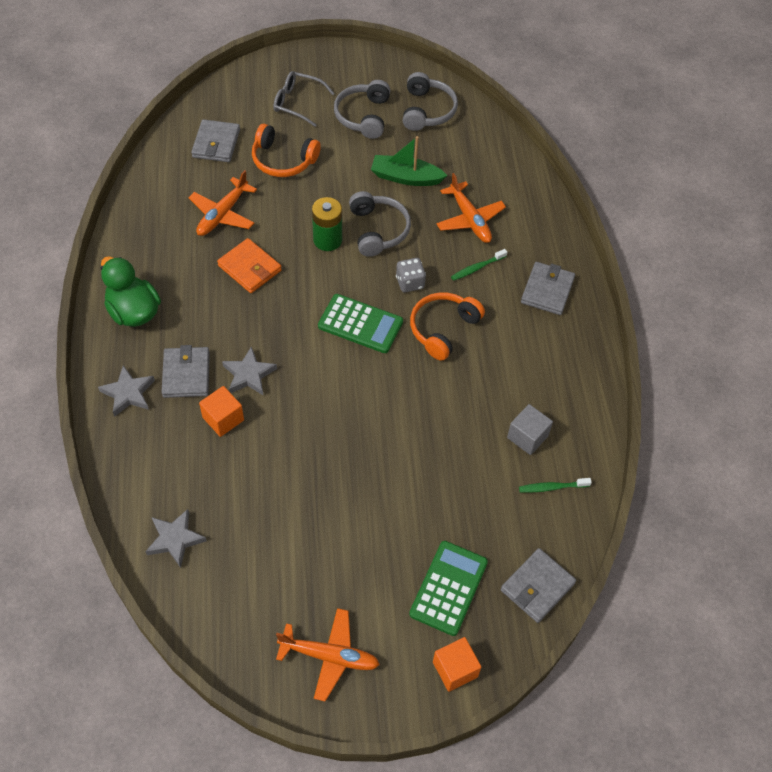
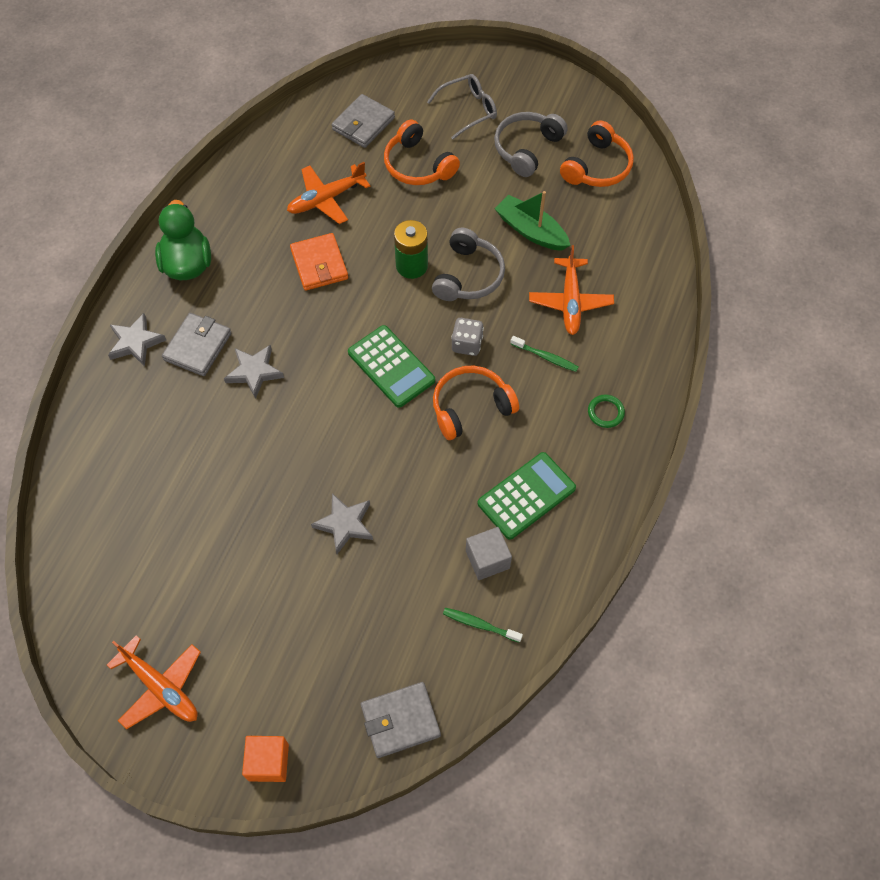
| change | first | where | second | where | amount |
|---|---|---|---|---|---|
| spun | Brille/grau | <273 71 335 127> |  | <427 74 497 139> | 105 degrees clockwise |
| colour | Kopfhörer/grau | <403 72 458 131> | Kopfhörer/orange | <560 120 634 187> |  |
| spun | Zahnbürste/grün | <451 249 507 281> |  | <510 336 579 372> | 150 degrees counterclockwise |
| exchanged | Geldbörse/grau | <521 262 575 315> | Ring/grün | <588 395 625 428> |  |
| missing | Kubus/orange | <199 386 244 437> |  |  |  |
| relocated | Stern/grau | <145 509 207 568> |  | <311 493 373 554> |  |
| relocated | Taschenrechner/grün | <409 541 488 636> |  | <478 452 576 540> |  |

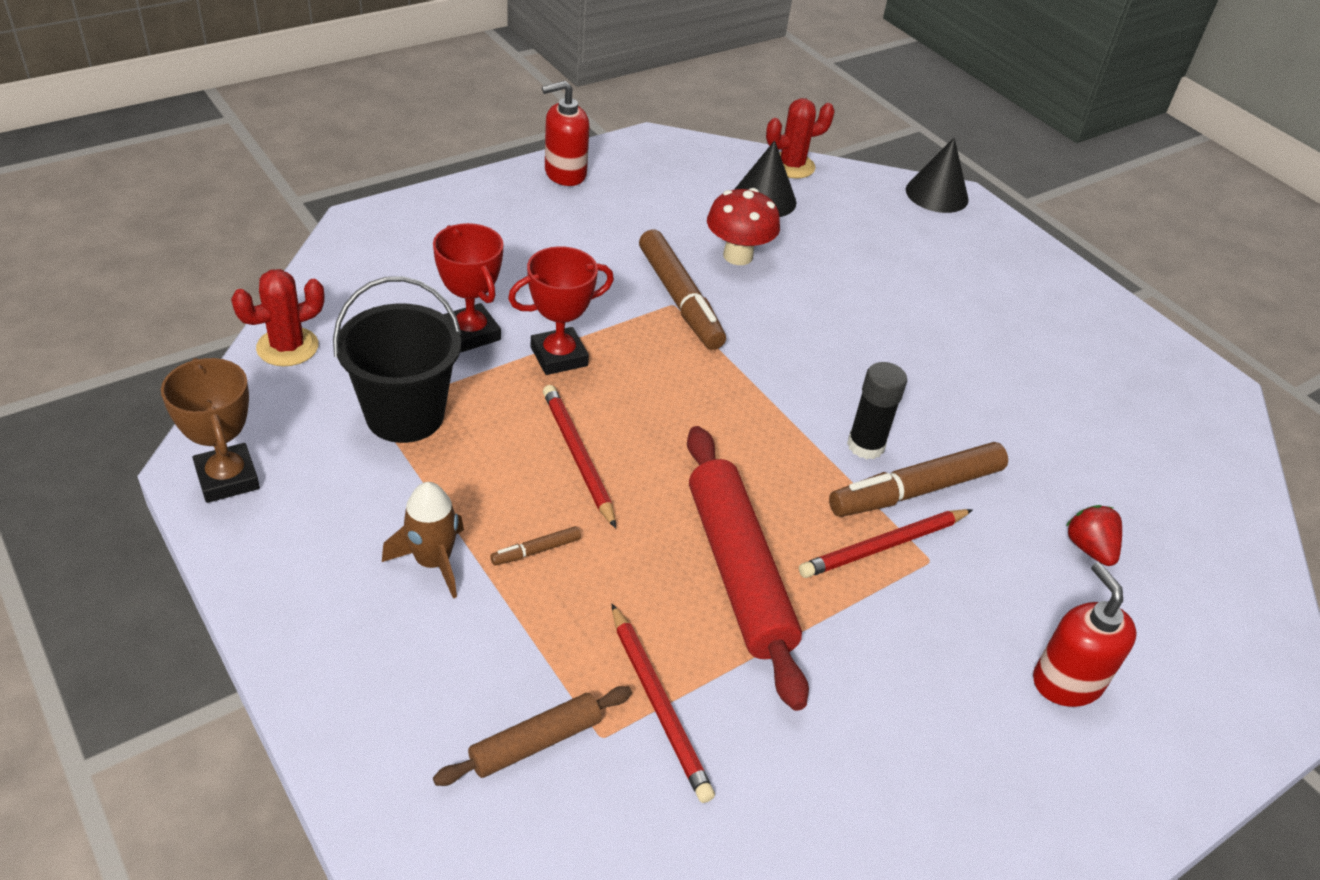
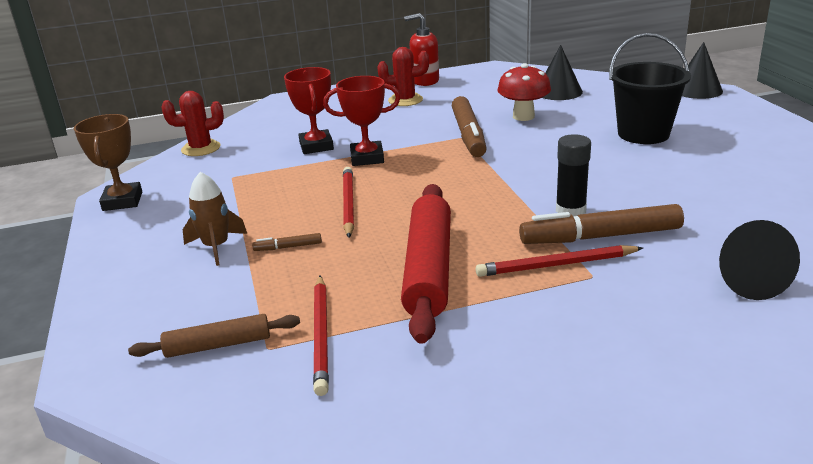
| change | first | where | second | where | amount |
|---|---|---|---|---|---|
| relocated | Kaktus/rot | <766 98 835 179> |  | <377 47 429 106> |  |
| relocated | Eimer/schwarz | <333 276 462 443> |  | <609 33 691 144> |  |
| exchanged | Erdbeere/rot | <1066 505 1122 566> | Kegel/schwarz | <719 220 800 300> |  |
| missing | Seifenspender/rot | <1033 562 1137 707> |  |  |  |

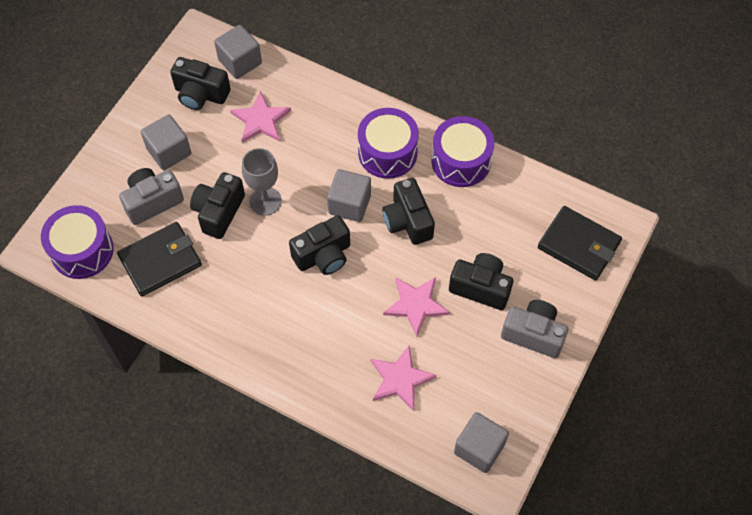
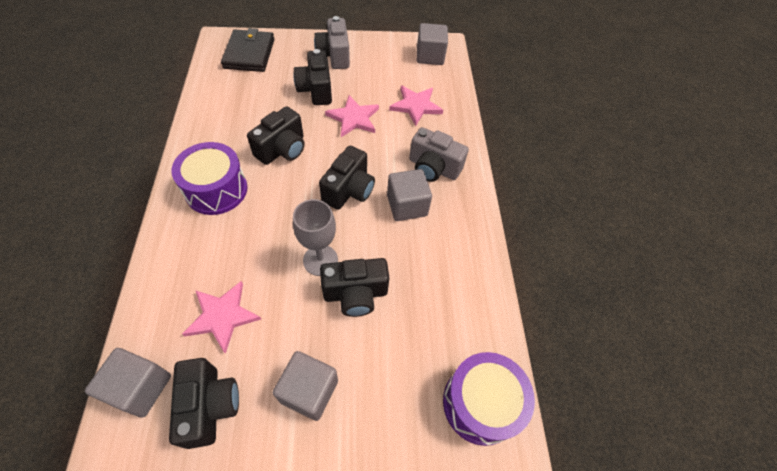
| change | first | where | second | where | amount |
|---|---|---|---|---|---|
| missing | Trommel/lila | <431 116 494 187> |  |  |  |
| relocated | Kamera/grau | <119 168 184 225> |  | <409 127 469 182> |  |
| relocated | Kubus/grau | <327 169 371 222> |  | <387 169 432 221> |  |
| spun | Kamera/schwarz | <289 215 350 275> |  | <319 146 375 210> | 90 degrees clockwise |
| missing | Geldbörse/schwarz | <117 222 202 296> |  |  |  |

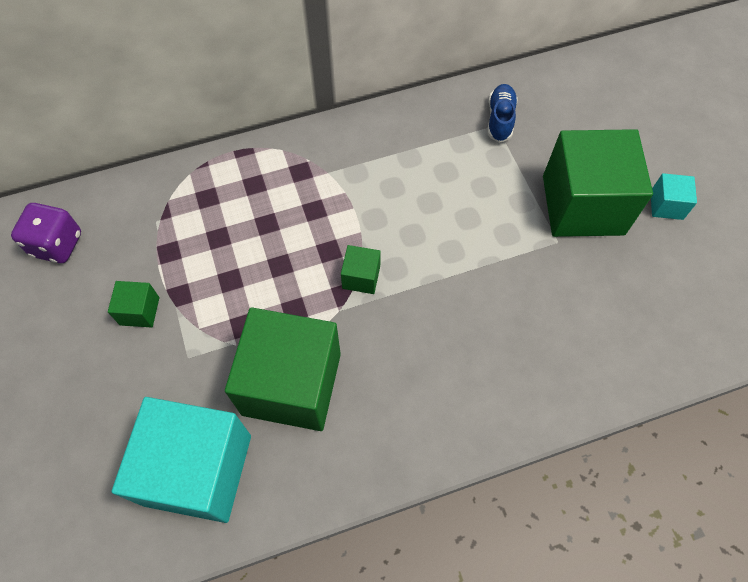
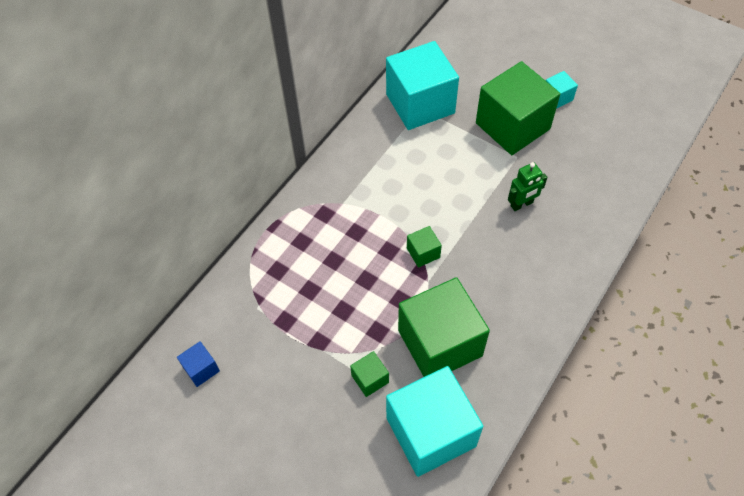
| change | first | where | second | where | amount |
|---|---|---|---|---|---|
| exchanged | Schuh/blau | <487 84 518 143> | Kubus/türkis | <386 41 459 130> |  |
| exchanged | Spielwürfel/lila | <11 203 81 263> | Kubus/blau | <177 341 220 387> |  |
| relocated | Kubus/grün | <108 281 159 328> |  | <350 351 389 397> |  |
| appeared |  |  | Roboter/grün | <508 162 547 211> |  |

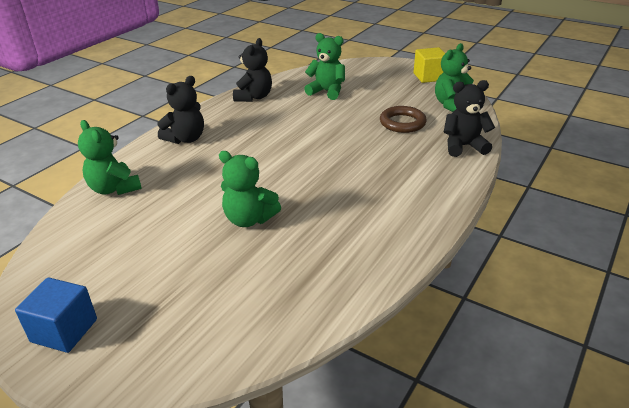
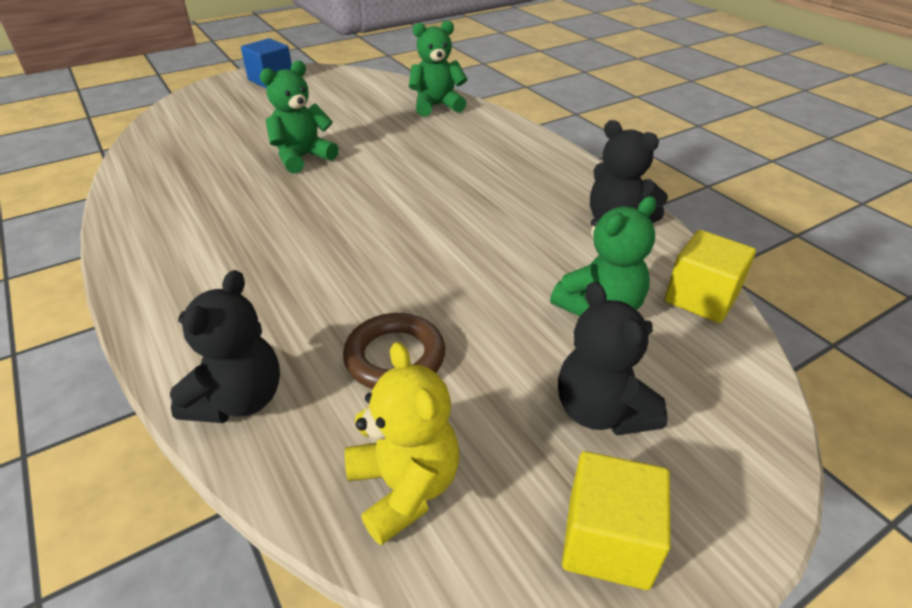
| change | first | where | second | where | amount |
|---|---|---|---|---|---|
| colour | Teddybär/grün | <435 43 474 112> | Teddybär/gelb | <345 342 459 545> |  |
| relocated | Teddybär/schwarz | <157 76 204 144> |  | <558 282 668 435> |  |
| appeared |  |  | Kubus/gelb | <665 230 756 323> |  |

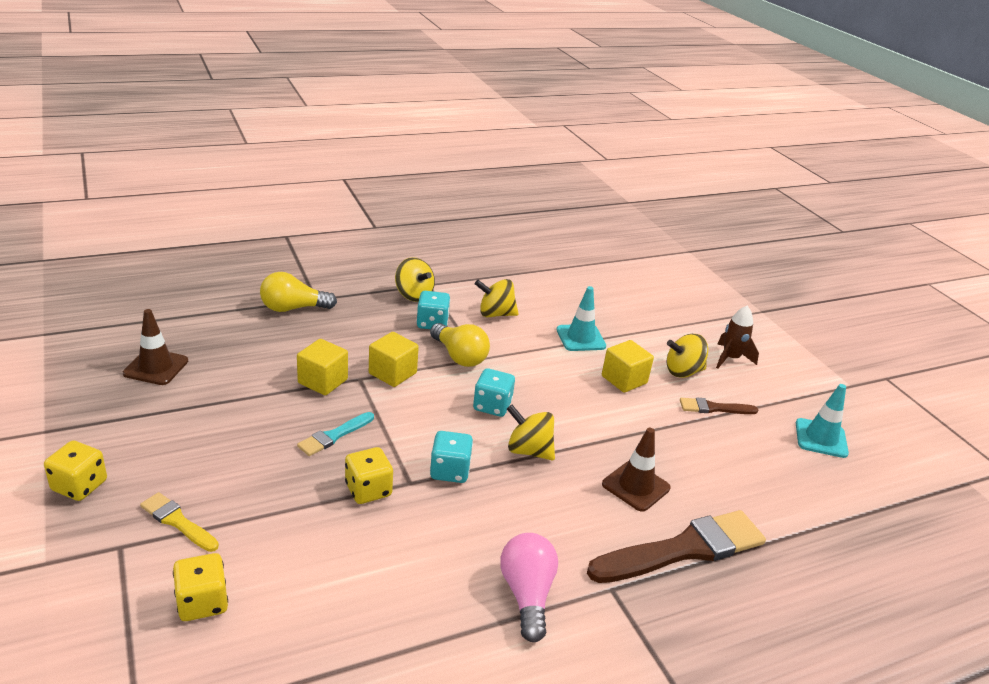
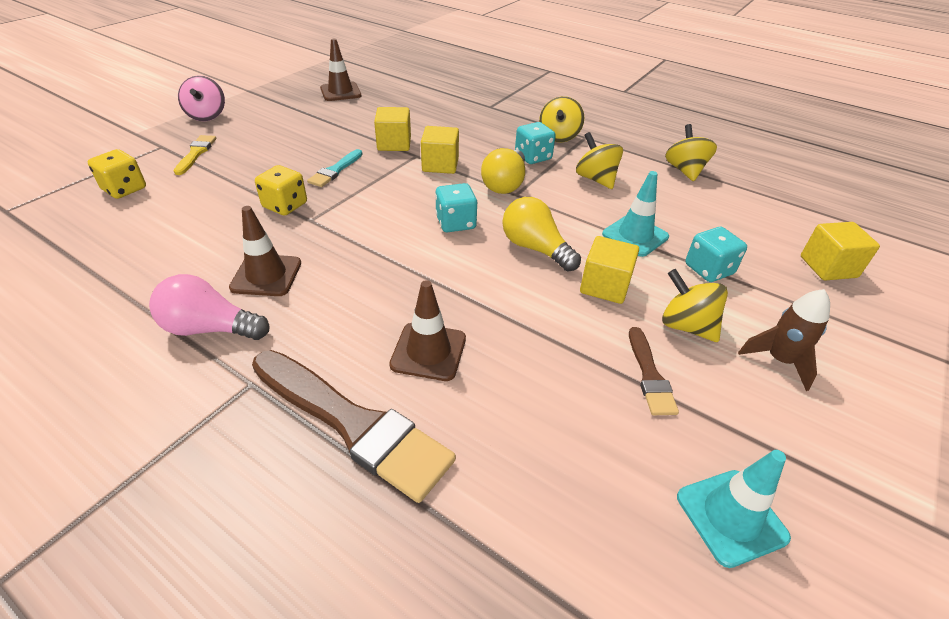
| change | first | where | second | where | amount |
|---|---|---|---|---|---|
| relocated | Glühbirne/gelb | <260 272 337 312> |  | <502 197 581 271> |  |
| spun | Pinsel/braun | <680 398 758 414> |  | <629 327 679 415> | 150 degrees counterclockwise |
| relocated | Kreisel/gelb | <507 405 555 460> |  | <665 124 717 182> |  |
| spun | Pinsel/türkis | <297 412 374 456> |  | <307 149 363 187> | 75 degrees counterclockwise |
| relocated | Spielwürfel/türkis | <430 431 473 483> |  | <685 227 747 282> |  |
| exchanged | Spielwürfel/gelb | <44 440 107 501> | Kreisel/rosa | <178 75 225 121> |  |
| spun | Glühbirne/rosa | <500 533 558 642> |  | <149 274 269 340> | 135 degrees counterclockwise |
| appeared |  |  | Leitkegel/braun | <229 206 301 296> |  |
| appeared |  |  | Kubus/gelb | <801 222 880 280> |  |

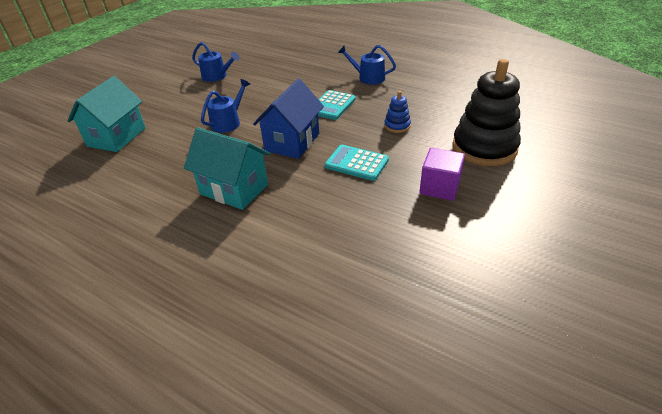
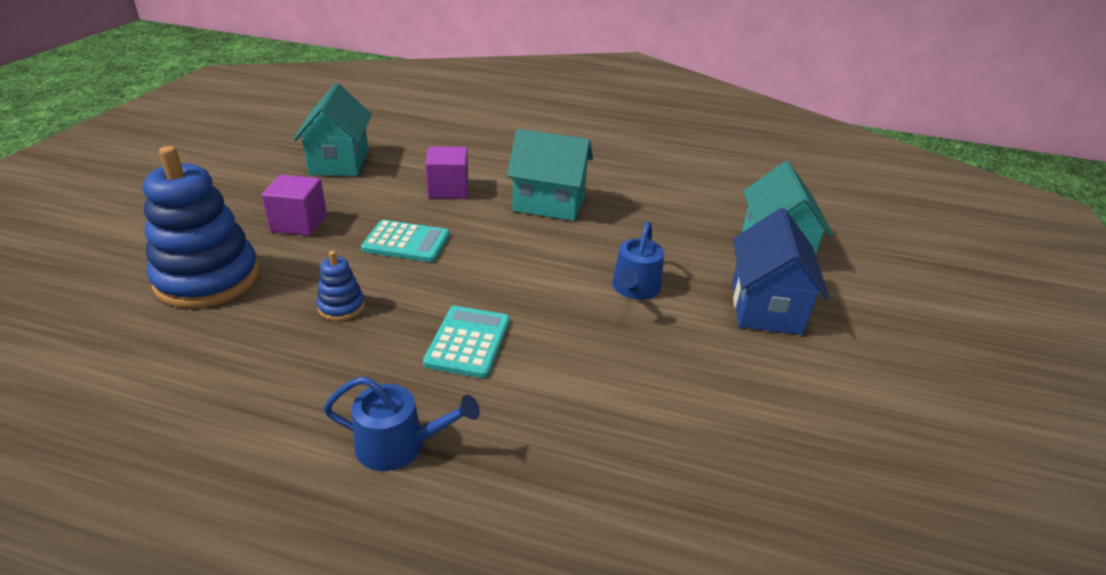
| change | first | where | second | where | amount |
|---|---|---|---|---|---|
| missing | Gießkanne/blau | <192 42 239 82> |  |  |  |
| colour | Stapelspielzeug/schwarz | <452 59 521 166> | Stapelspielzeug/blau | <143 146 259 308> |  |
| relocated | Haus/blau | <253 79 324 159> |  | <732 208 829 335> |  |
| appeared |  |  | Haus/türkis | <293 83 372 176> |  |
| appeared |  |  | Kubus/lila | <425 146 468 199> |  |

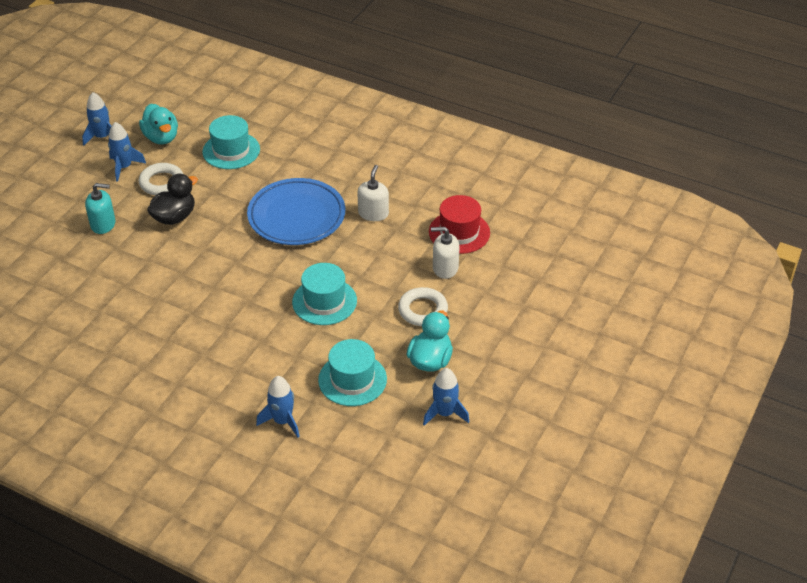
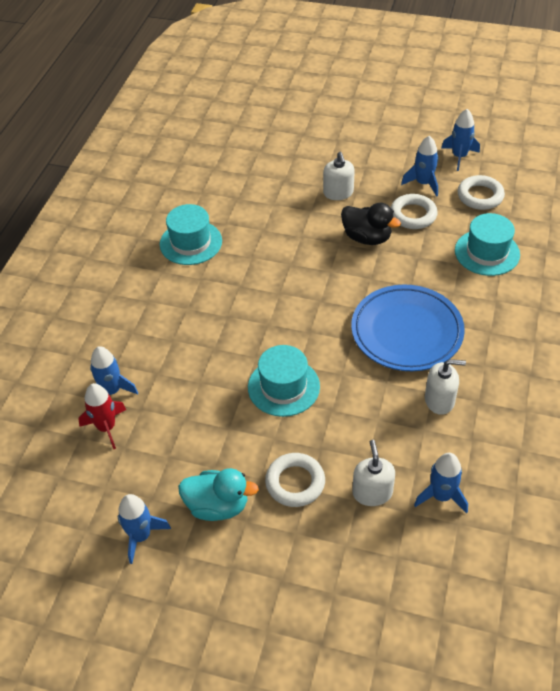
| change | first | where | second | where | amount |
|---|---|---|---|---|---|
| exchanged | Ente/türkis | <139 104 178 144> | Ring/weiß | <458 175 505 210> |  |
| colour | Seifenspender/türkis | <85 183 115 234> | Seifenspender/weiß | <323 152 355 200> |  |
| exchanged | Hut/rot | <429 195 490 254> | Rakete/blau | <414 453 468 514> |  |
| relocated | Hut/türkis | <318 339 387 406> |  | <160 204 222 265> |  |
| appeared |  |  | Rakete/rot | <78 383 126 449> |  |

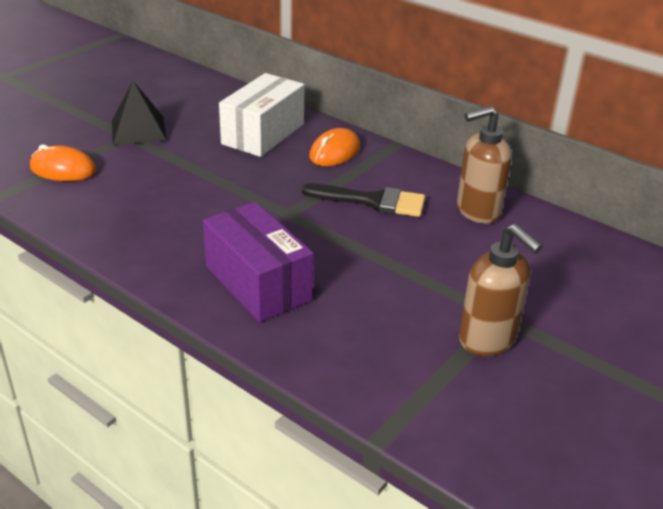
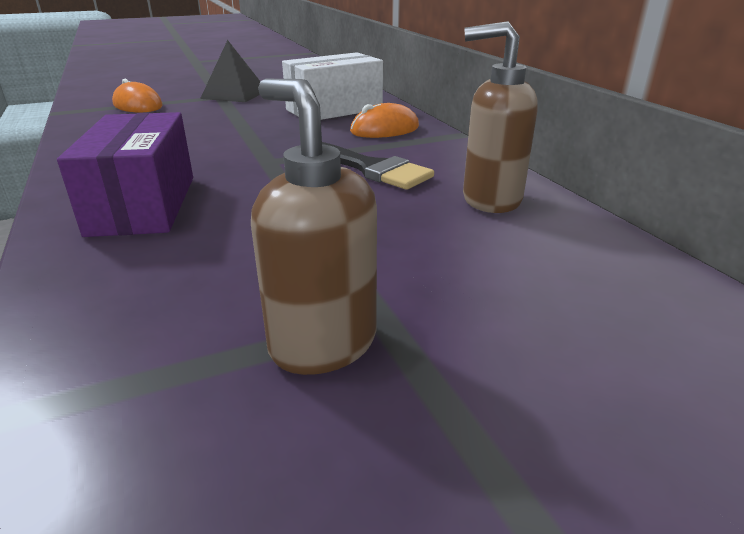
| change | first | where | second | where | amount |
|---|---|---|---|---|---|
| spun | Seifenspender/braun | <459 224 543 356> |  | <251 79 377 375> | 150 degrees clockwise |

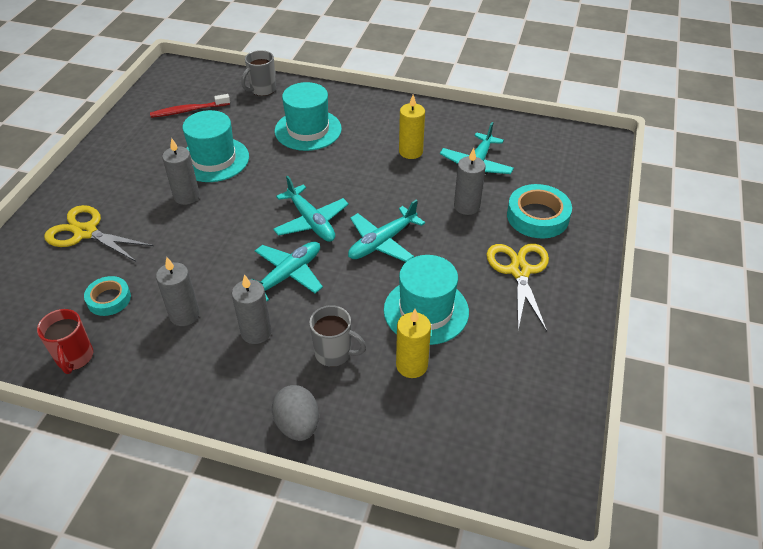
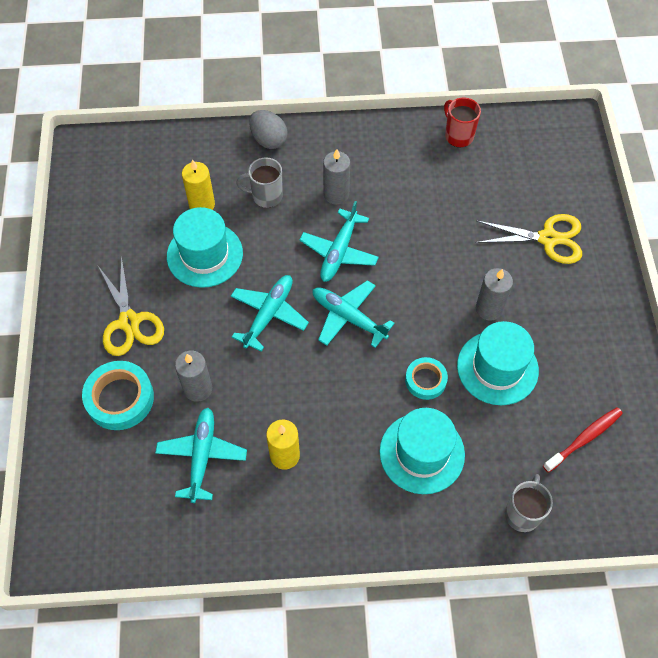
| change | first | where | second | where | amount |
|---|---|---|---|---|---|
| missing | Kerze/grau | <156 257 200 326> |  |  |  |
| relocated | Klebeband/türkis | <84 276 131 316> |  | <405 357 448 400> |  |

